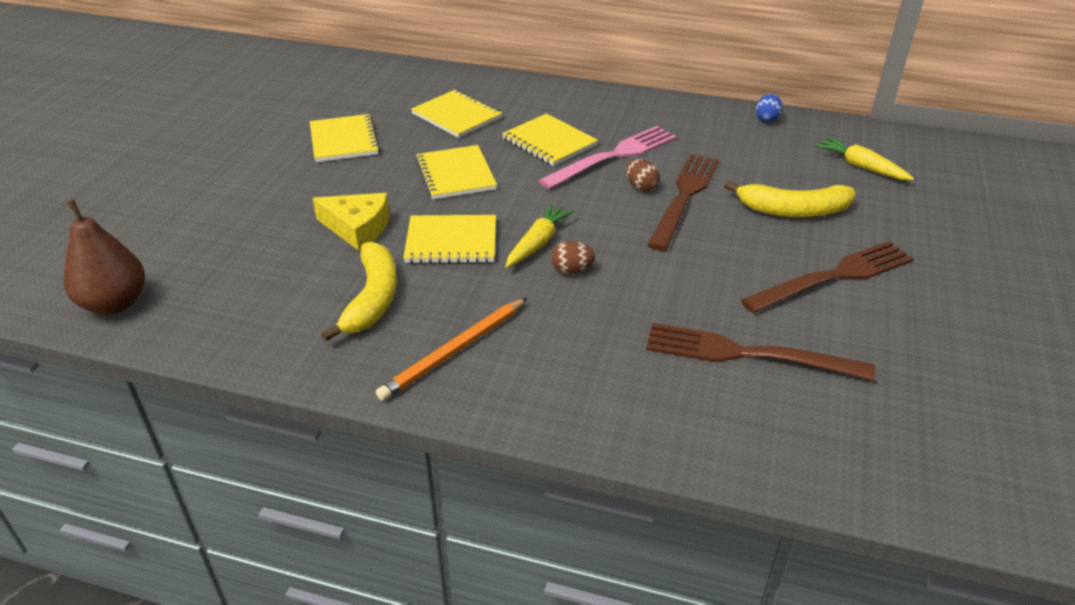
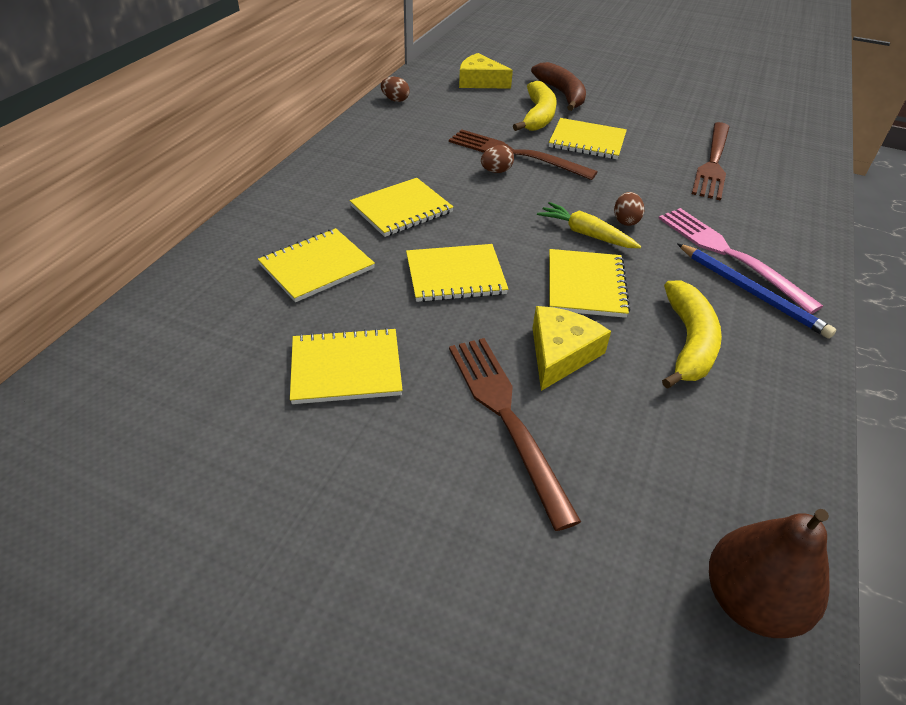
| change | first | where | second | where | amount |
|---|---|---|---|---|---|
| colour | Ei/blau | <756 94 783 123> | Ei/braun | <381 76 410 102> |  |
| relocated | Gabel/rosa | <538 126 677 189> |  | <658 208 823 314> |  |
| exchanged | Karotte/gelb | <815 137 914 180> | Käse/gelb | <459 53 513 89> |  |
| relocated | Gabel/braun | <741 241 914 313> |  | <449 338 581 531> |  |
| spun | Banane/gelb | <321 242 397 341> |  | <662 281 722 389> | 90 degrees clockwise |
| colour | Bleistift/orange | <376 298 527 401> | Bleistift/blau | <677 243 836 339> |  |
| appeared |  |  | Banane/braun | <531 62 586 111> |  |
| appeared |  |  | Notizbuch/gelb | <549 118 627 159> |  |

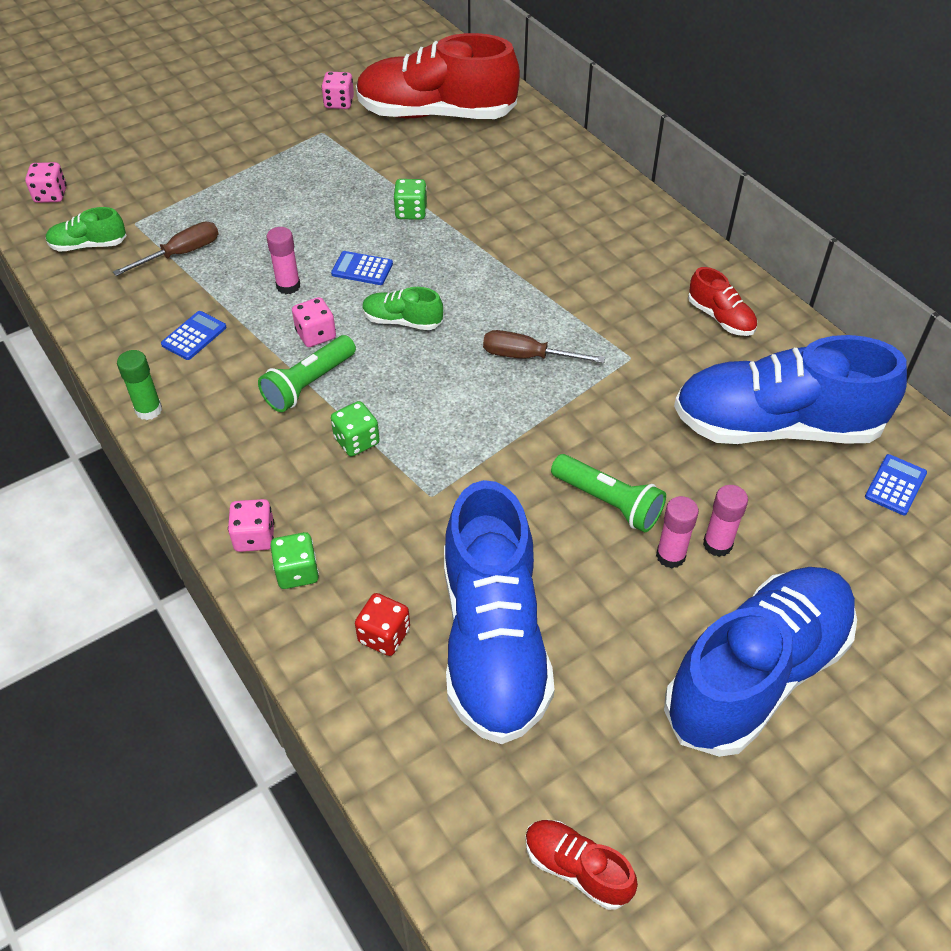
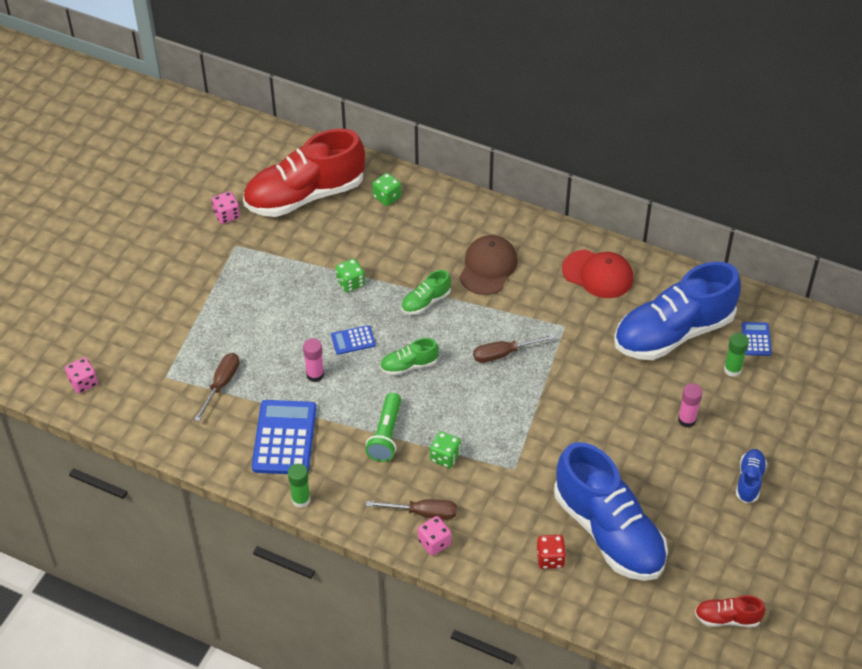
| change | first | where | second | where | amount |
|---|---|---|---|---|---|
| relocated | Schuh/grün | <46 207 127 252> |  | <401 270 451 315> |  |
| exchanged | Schuh/rot | <688 267 757 336> | Kappe/rot | <562 249 633 298> |  |
| missing | Spielwürfel/rosa | <292 297 336 347> |  |  |  |
| size | Taschenrechner/blau | <161 311 227 360> |  | <252 400 317 474> | x2.02 |
| missing | Taschenlampe/grün | <551 454 666 532> |  |  |  |
| missing | Klebestift/rosa | <656 496 699 568> |  |  |  |
| relocated | Spielwürfel/grün | <270 532 319 589> |  | <372 173 401 206> |  |
| size | Schuh/blau | <664 567 857 757> |  | <736 449 767 503> | x0.43 |
| appeared |  |  | Kappe/braun | <459 235 518 295> |  |
| appeared |  |  | Klebestift/grün | <724 333 749 377> |  |
| appeared |  |  | Schraubenzieher/braun | <366 499 457 520> |  |

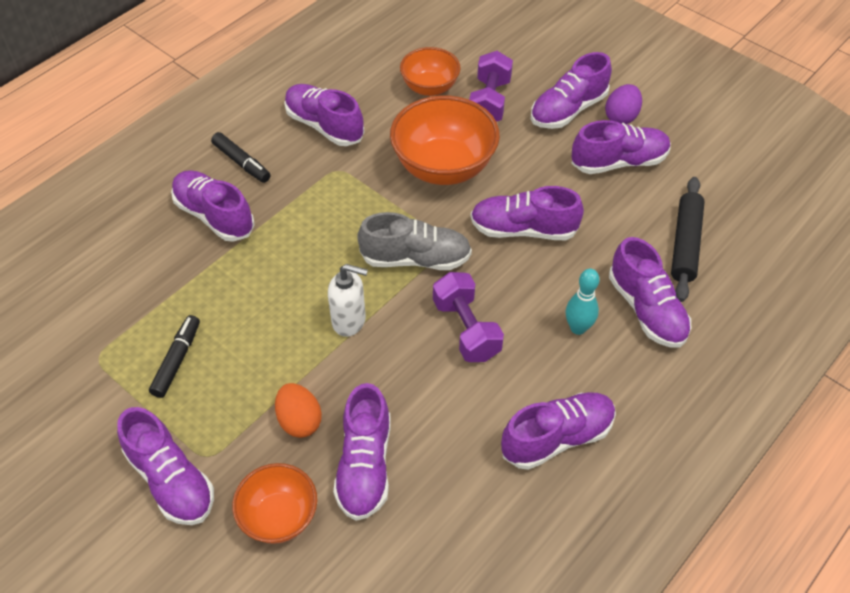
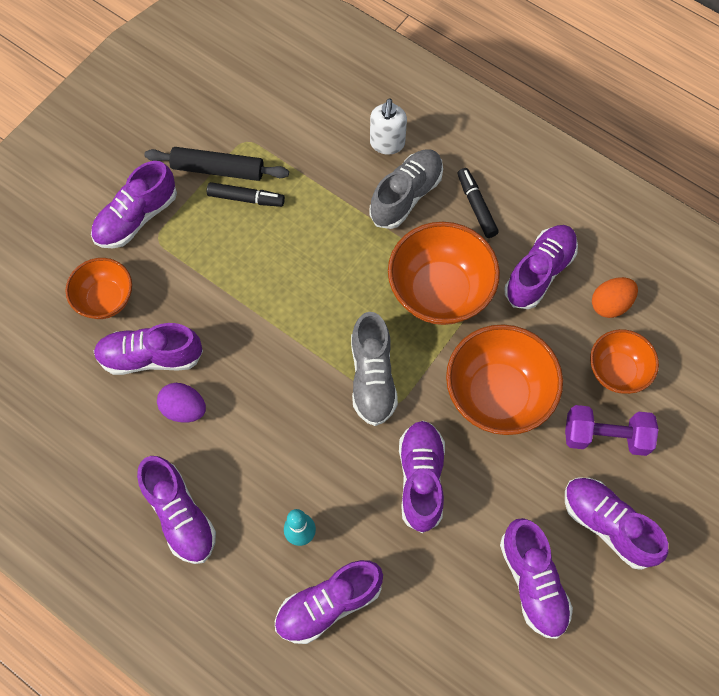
| change | first | where | second | where | amount |
|---|---|---|---|---|---|
| relocated | Ei/lila | <605 84 642 124> |  | <157 383 206 423> |  |
| spun | Filzstift/schwarz | <211 132 271 183> |  | <458 168 499 238> | 120 degrees clockwise |
| colour | Schuh/lila | <171 170 255 242> | Schuh/grau | <369 149 443 229> |  |
| relocated | Nudelholz/schwarz | <671 177 705 302> |  | <144 147 289 181> |  |
| relocated | Seifenspender/weiß | <328 264 368 337> |  | <370 98 407 155> |  |
| missing | Hantel/lila | <433 272 504 362> |  |  |  |
| relocated | Ei/orange | <275 383 322 438> |  | <592 277 638 318> |  |
| appeared |  |  | Schüssel/orange | <388 222 500 325> |  |

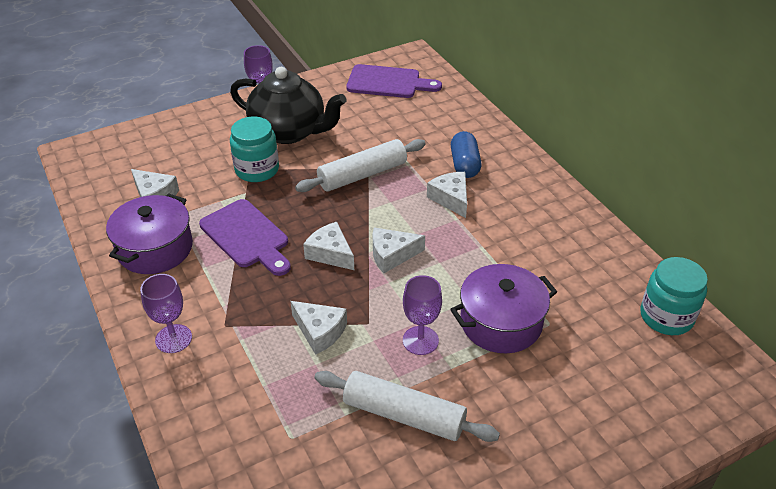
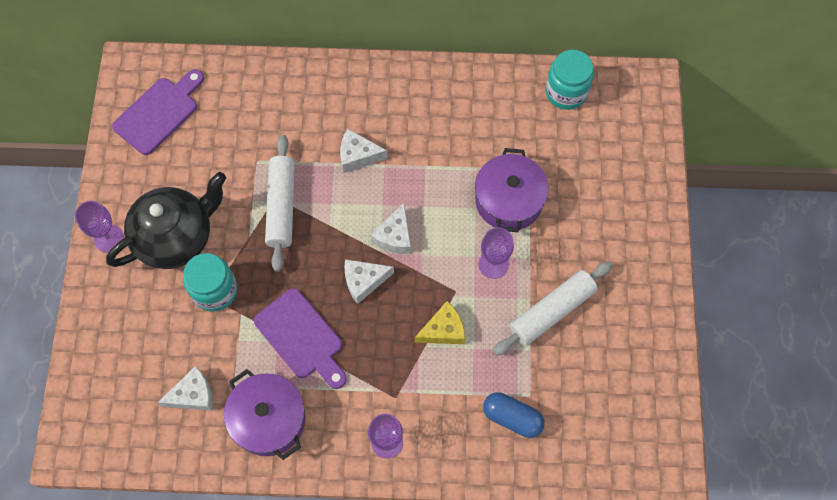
| change | first | where | second | where | amount |
|---|---|---|---|---|---|
| relocated | Kapsel/blau | <451 131 481 178> |  | <483 392 545 438> |  |
| spun | Schneidebrett/lila | <199 199 291 276> |  | <254 288 347 389> | 60 degrees clockwise |
| colour | Käse/weiß | <290 301 347 355> | Käse/gelb | <415 301 465 344> |  |

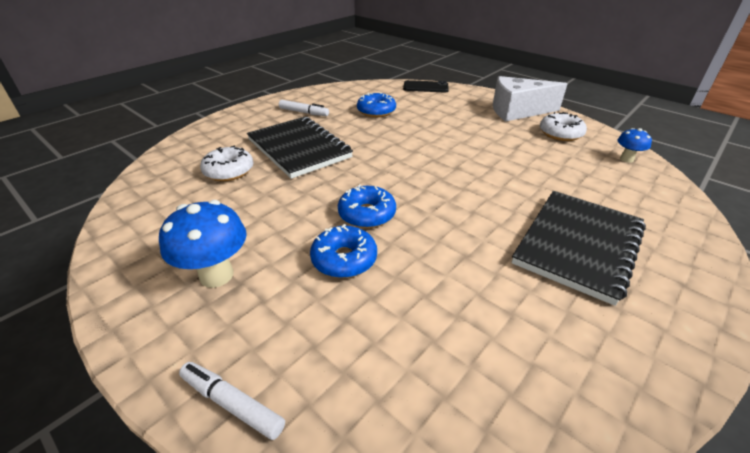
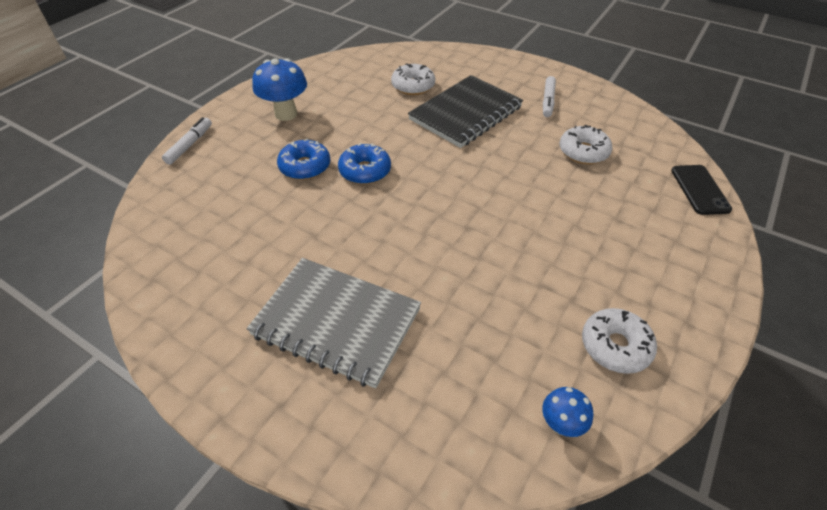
| change | first | where | second | where | amount |
|---|---|---|---|---|---|
| missing | Käse/weiß | <493 76 567 122> |  |  |  |
| colour | Donut/blau | <357 92 396 117> | Donut/weiß | <560 125 612 164> |  |
| colour | Notizbuch/schwarz | <512 191 646 306> | Notizbuch/grau | <246 258 421 388> |  |

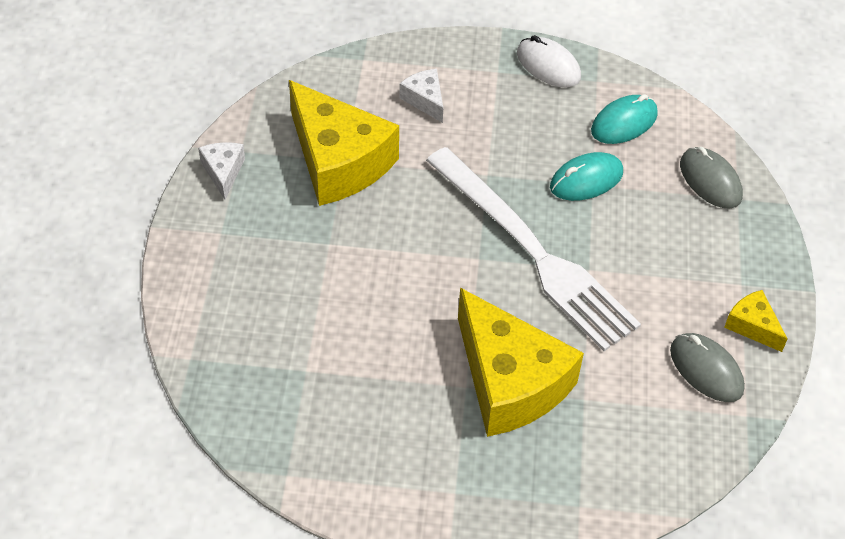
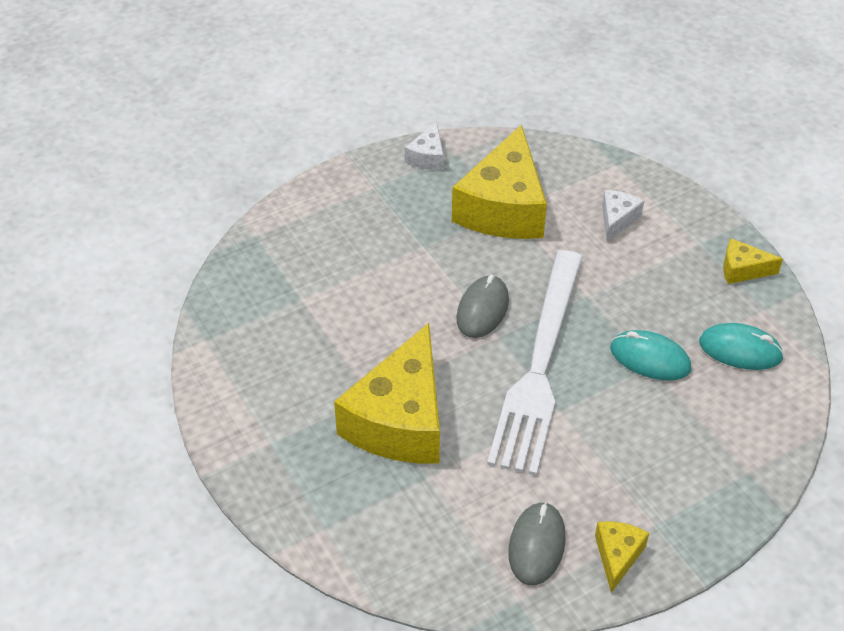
| change | first | where | second | where | amount |
|---|---|---|---|---|---|
| exchanged | Computermaus/weiß | <517 35 581 87> | Käse/gelb | <723 238 783 284> |  |
| spun | Käse/weiß | <198 142 245 200> |  | <405 122 444 170> | 150 degrees clockwise |
| relocated | Computermaus/grau | <680 147 743 208> |  | <456 275 509 338> |  |

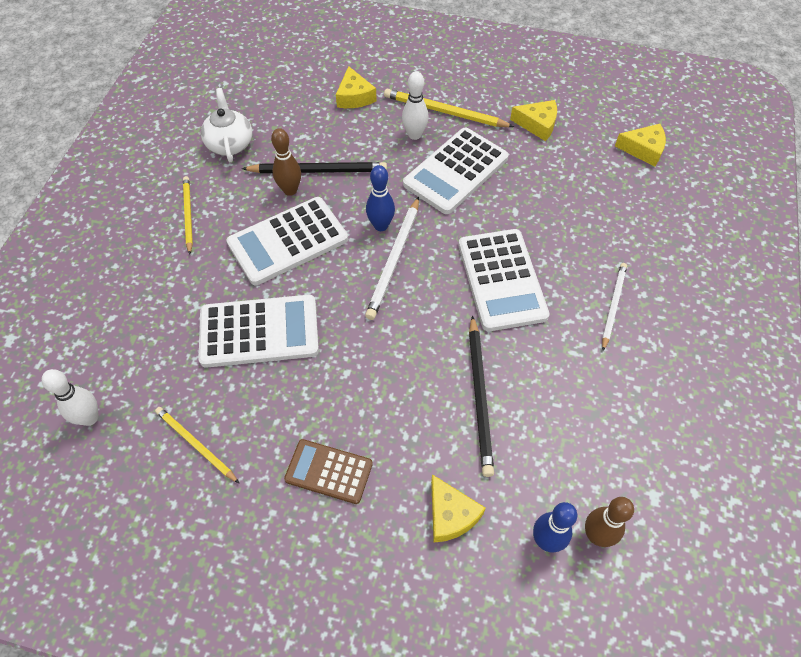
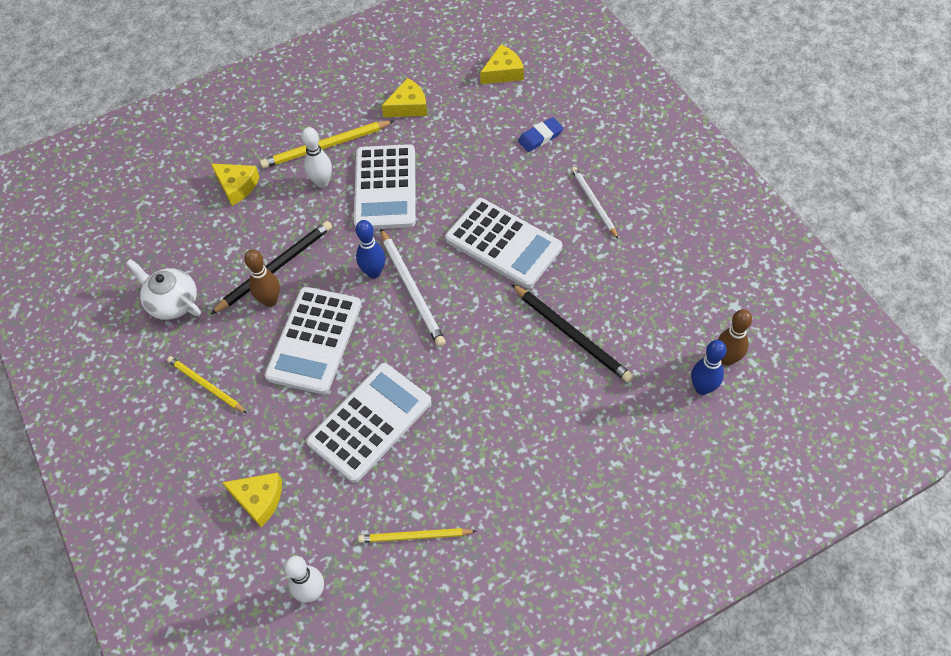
| change | first | where | second | where | amount |
|---|---|---|---|---|---|
| missing | Taschenrechner/braun | <284 439 373 504> |  |  |  |
| relocated | Käse/gelb | <431 474 486 542> |  | <222 473 282 527> |  |
| appeared |  |  | Radiergummi/blau | <518 117 563 152> |  |

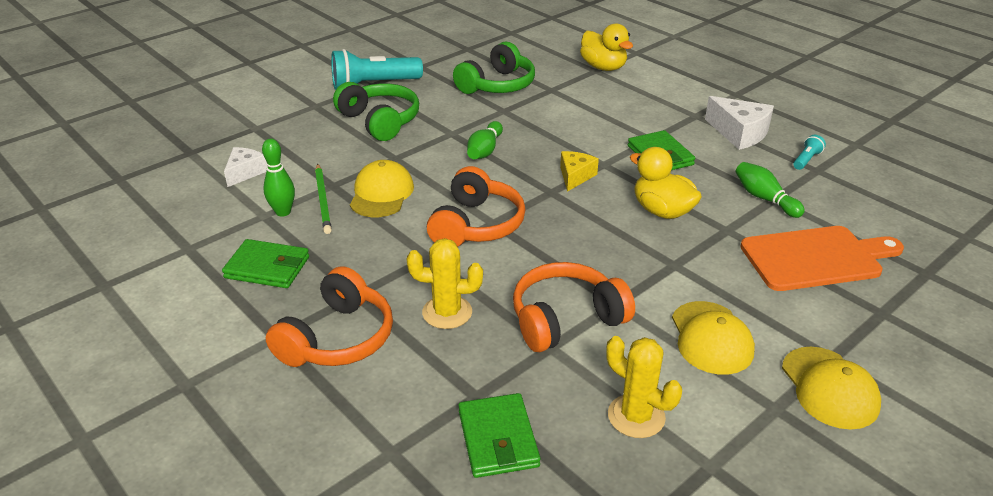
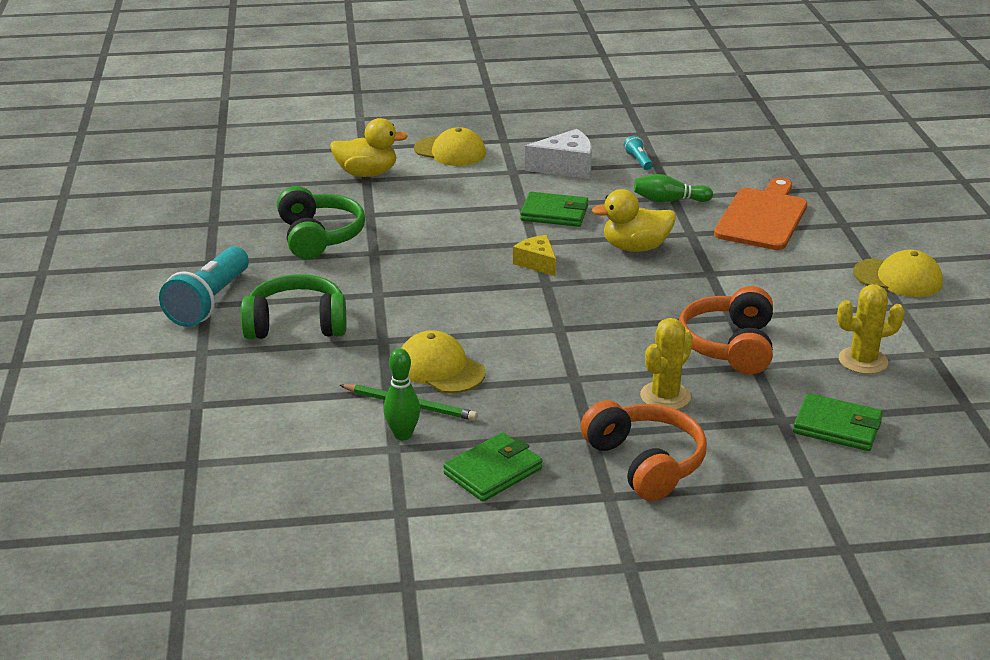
| change | first | where | second | where | amount |
|---|---|---|---|---|---|
| missing | Bowlingkegel/grün | <467 121 503 159> |  |  |  |
| missing | Käse/weiß | <224 147 267 187> |  |  |  |
| missing | Kopfhörer/orange | <427 166 525 247> |  |  |  |
| relocated | Kappe/gelb | <672 301 755 375> |  | <414 127 486 166> |  |

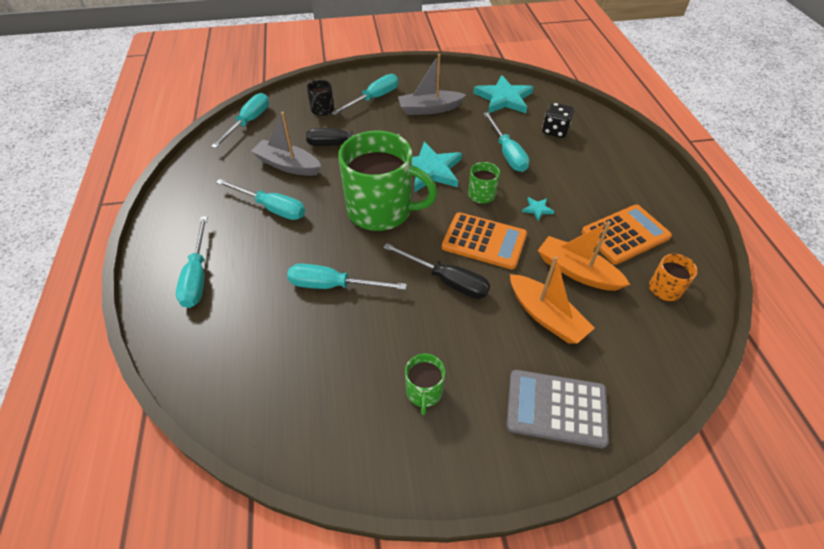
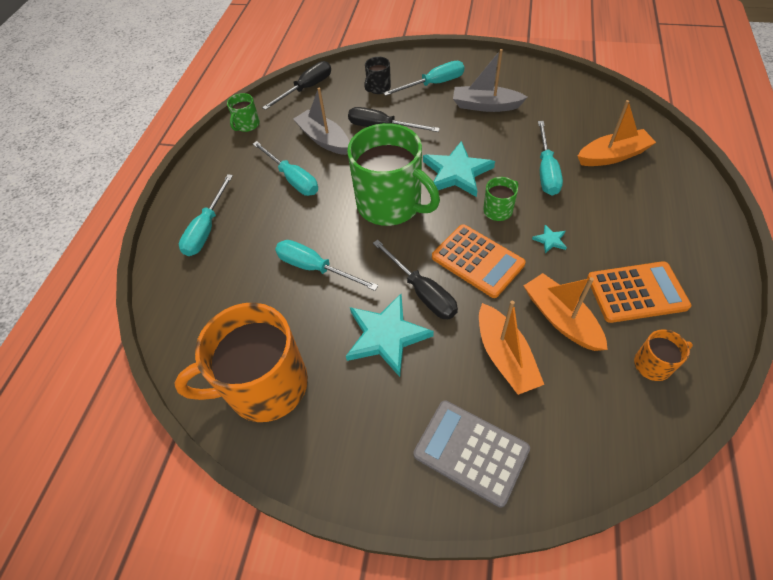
| change | first | where | second | where | amount |
|---|---|---|---|---|---|
| relocated | Stern/türkis | <473 75 534 113> |  | <346 294 434 377> |  |
| colour | Schraubenzieher/türkis | <211 93 269 148> | Schraubenzieher/schwarz | <262 61 331 110> |  |
| exchanged | Spielwürfel/schwarz | <542 102 574 138> | Boot/orange | <578 100 656 166> |  |
| relocated | Tasse/grün | <405 353 445 415> |  | <227 93 260 132> |  |
| appeared |  |  | Tasse/orange | <174 303 308 422> |  |

